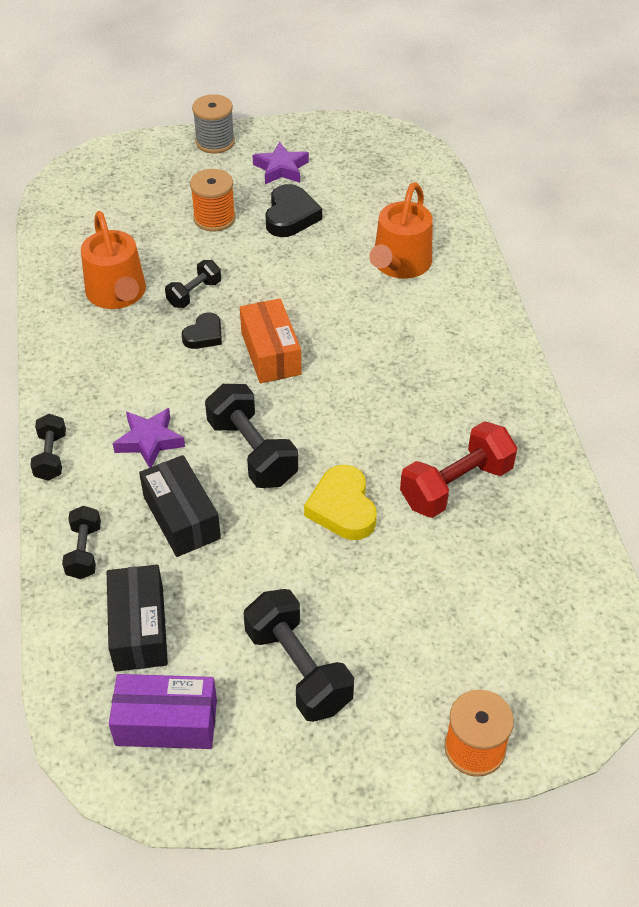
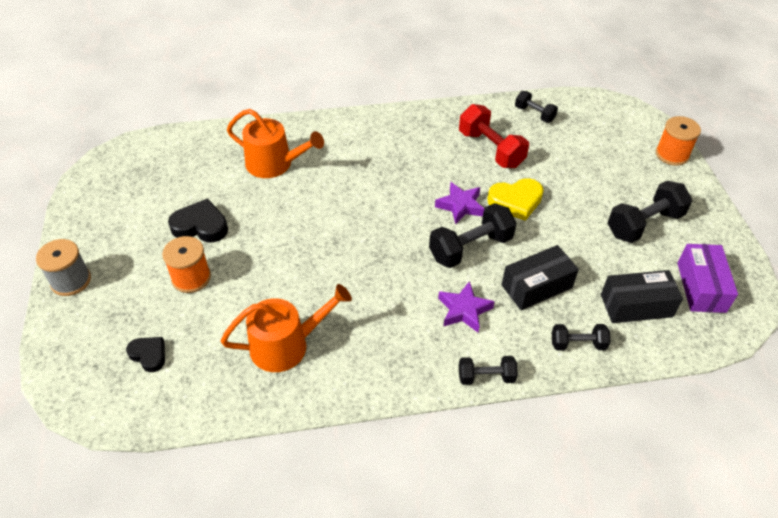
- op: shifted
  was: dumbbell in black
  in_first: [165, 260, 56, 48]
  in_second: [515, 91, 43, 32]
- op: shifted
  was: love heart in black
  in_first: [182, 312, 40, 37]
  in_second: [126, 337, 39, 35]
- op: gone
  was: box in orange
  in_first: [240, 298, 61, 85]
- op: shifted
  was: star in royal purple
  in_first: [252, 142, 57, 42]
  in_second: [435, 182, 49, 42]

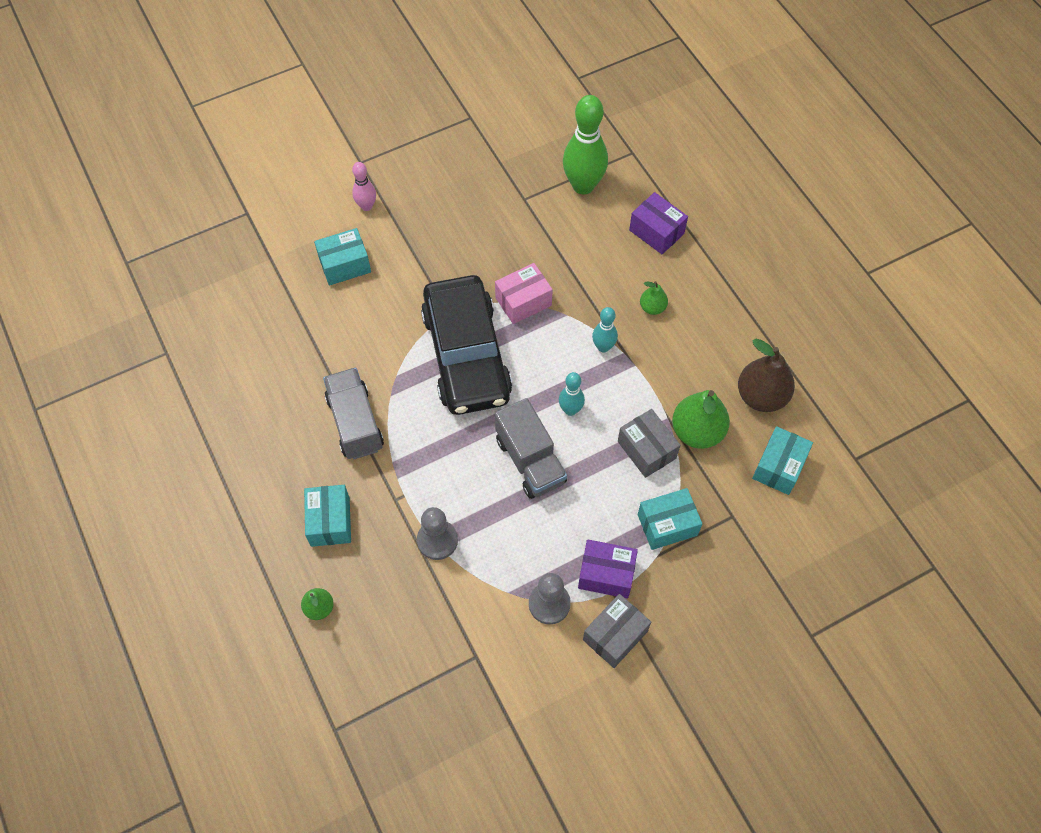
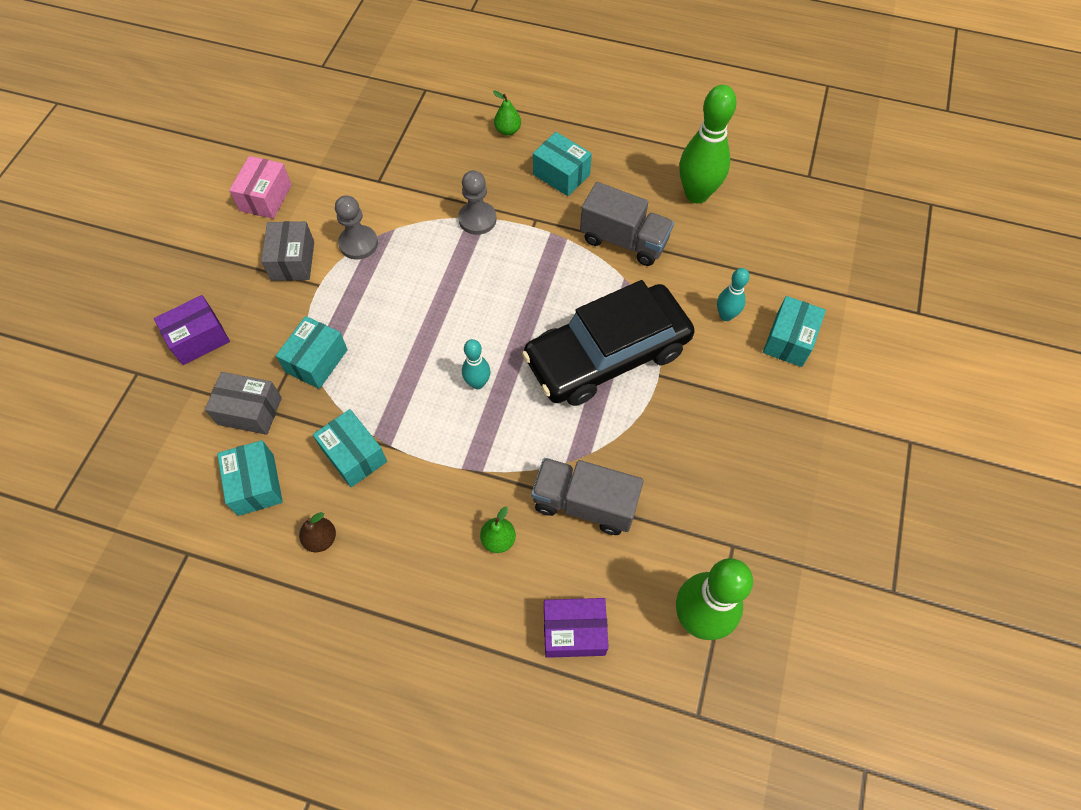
- op: gone
  was: tenpin in pink
  in_first: [352, 162, 24, 49]
- op: rotated
  was: toy car in black
  in_first: [421, 275, 91, 140]
  in_second: [522, 280, 173, 126]
  clockwise: -60
- op: shifted
  was: box in pink
  in_first: [495, 263, 58, 61]
  in_second: [229, 156, 63, 63]
- op: shifted
  was: lorry in ash-grey
  in_first: [495, 398, 72, 101]
  in_second: [531, 458, 113, 77]
- op: shifted
  was: box in royal purple
  in_first: [578, 539, 60, 60]
  in_second: [154, 295, 76, 70]
- op: shifted
  was: tenpin in turquoise
  in_first: [592, 307, 26, 46]
  in_second: [717, 268, 32, 53]
- op: shifted
  was: box in ash-grey
  in_first: [618, 409, 62, 69]
  in_second: [205, 372, 77, 63]
- op: swapped
  was: pear in leaf-green
  now: box in turquoise
  in_first: [672, 390, 58, 59]
  in_second: [313, 409, 74, 78]
- op: scaled
  was: pear in dark brown
  in_first: [738, 339, 57, 73]
  in_second: [299, 512, 37, 40]
  ratio: 0.53
- op: new
  now: tenpin in leaf-green
  in_second: [679, 85, 58, 118]

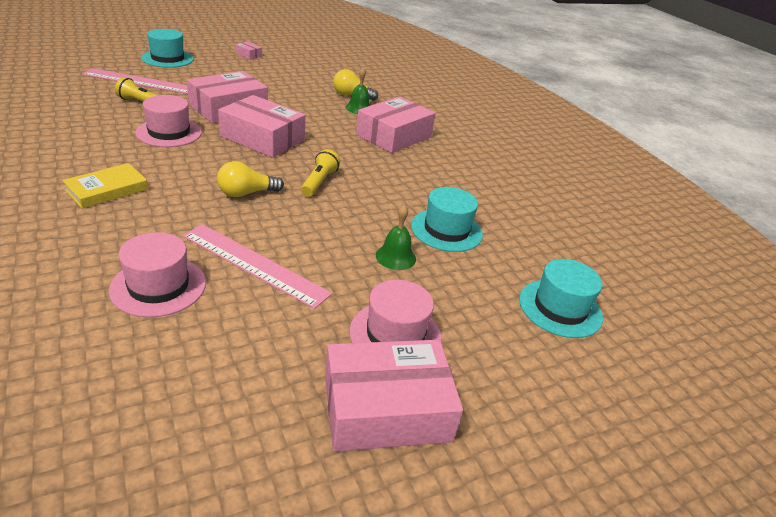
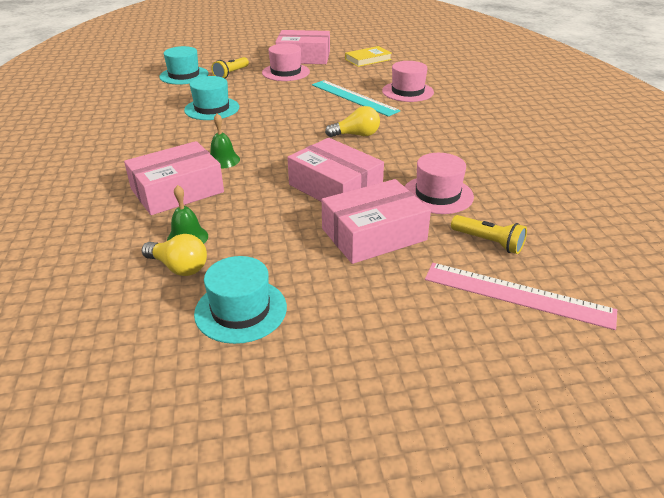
- op: shifted
  was: hardback in yellow
  in_first: [62, 163, 86, 46]
  in_second: [345, 46, 47, 21]
- op: shifted
  was: tall hat in turquoise
  in_first: [141, 29, 53, 39]
  in_second: [194, 256, 93, 88]
- op: repainted
  was: ruler in pink
  now: ruler in turquoise
  in_first: [183, 224, 149, 85]
  in_second: [312, 80, 88, 37]
- op: gone
  was: box in pink
  in_first: [235, 41, 27, 18]
- op: shifted
  was: pocket torch in yellow
  in_first: [301, 149, 39, 48]
  in_second: [211, 57, 38, 21]
- op: shifted
  was: hand bell in leaf-green
  in_first: [376, 205, 40, 65]
  in_second: [210, 113, 30, 56]

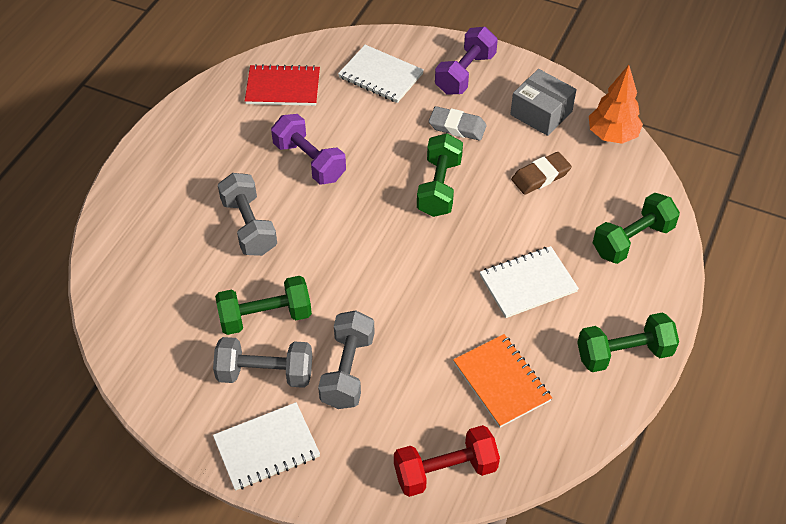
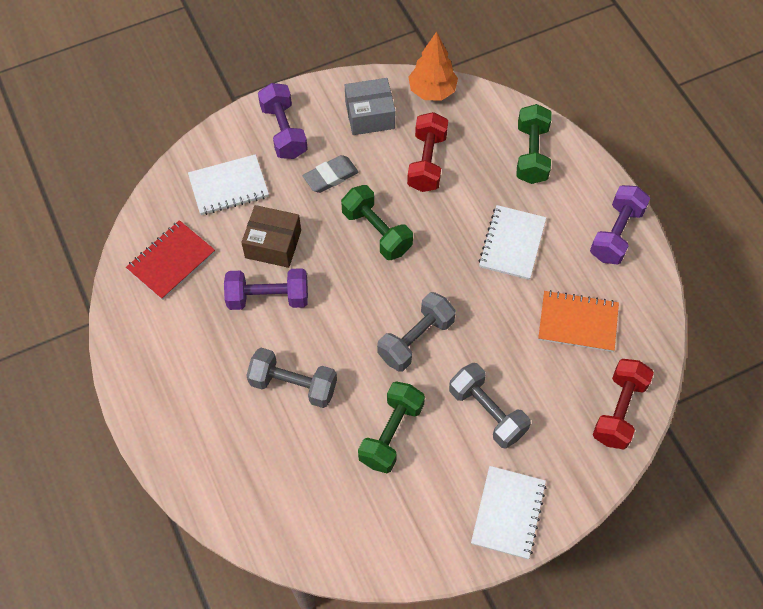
- op: shifted
  was: dumbbell in ash-grey
  in_first: [213, 337, 99, 51]
  in_second: [377, 292, 79, 79]
- op: swapped
  was: eraser in dark brown
  now: dumbbell in crimson
  in_first: [511, 152, 61, 43]
  in_second: [407, 112, 41, 80]
- op: repainted
  was: dumbbell in leaf-green
  now: dumbbell in royal purple
  in_first: [577, 312, 102, 60]
  in_second: [590, 185, 60, 80]
- op: new
  now: box in dark brown
  in_second: [241, 205, 60, 63]

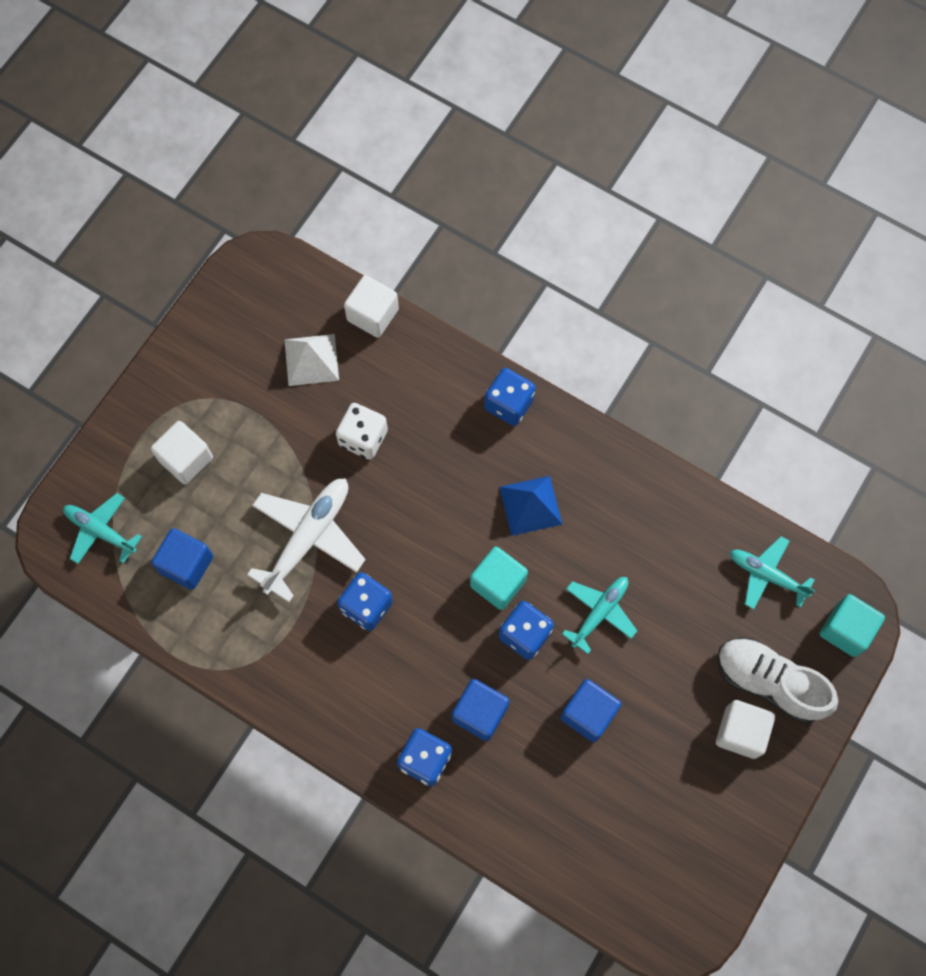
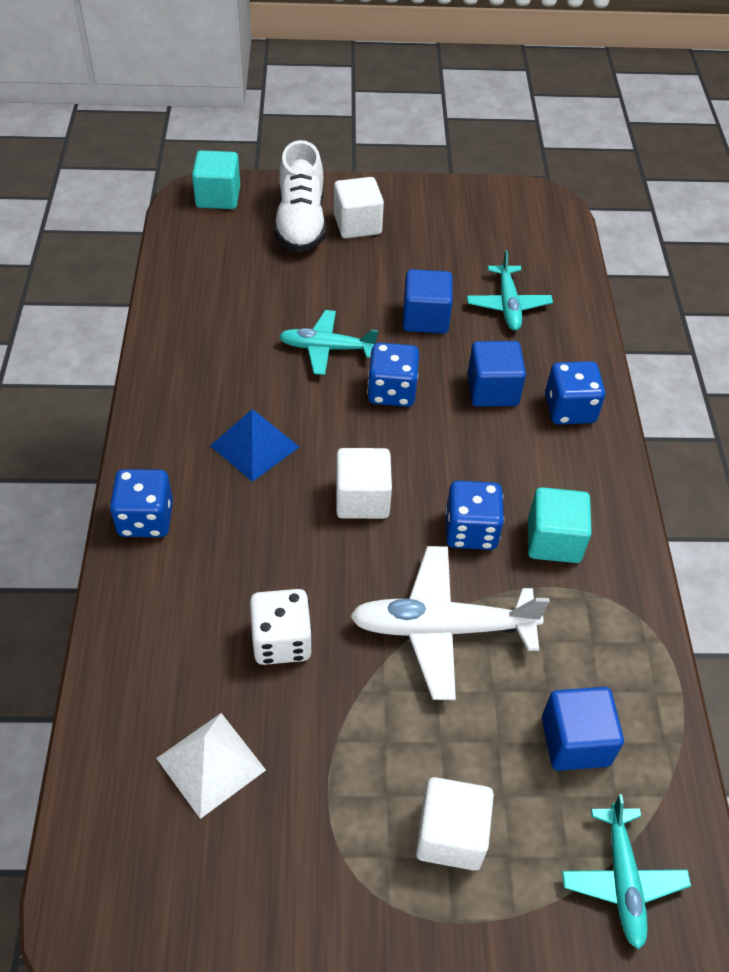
- op: shifted
  was: block in white
  in_first: [344, 275, 55, 63]
  in_second: [336, 448, 56, 71]
- op: shifted
  was: block in turquoise
  in_first: [470, 547, 58, 63]
  in_second: [528, 487, 64, 76]
- op: shifted
  was: toy plane in turquoise
  in_first: [730, 536, 86, 73]
  in_second: [467, 250, 86, 81]

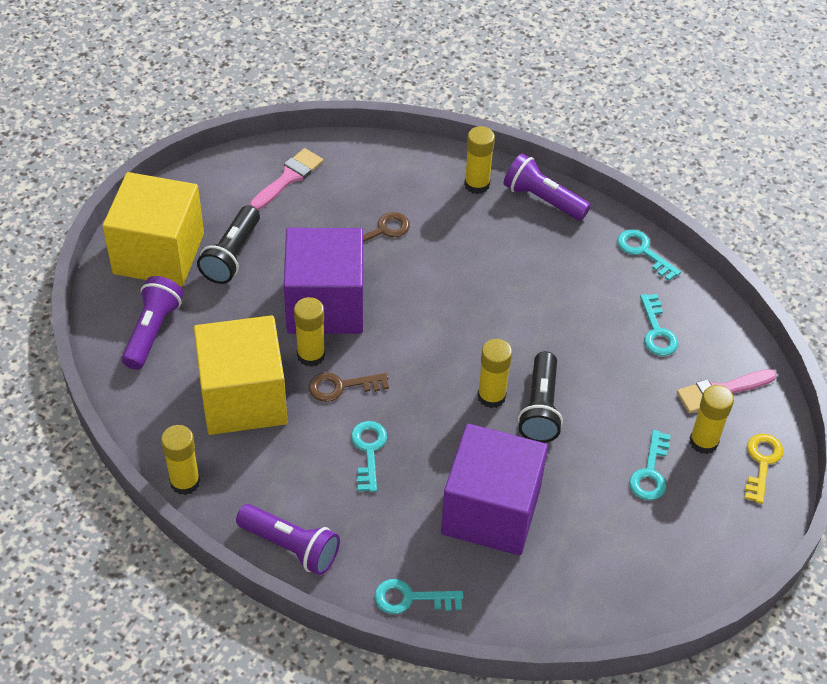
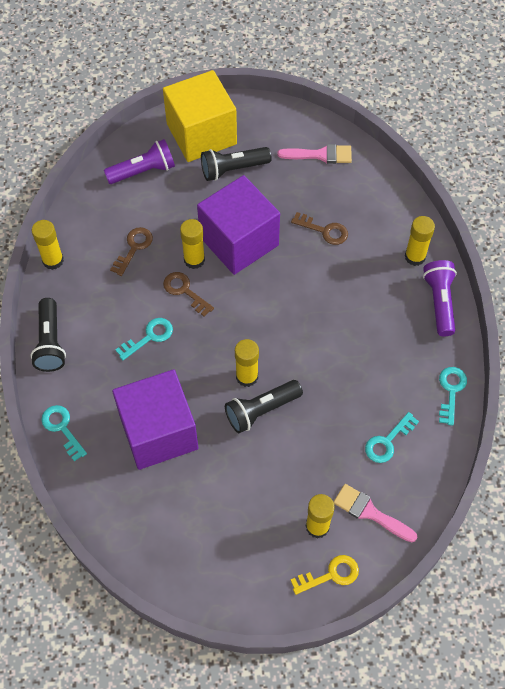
- op: swapped
  was: block in yellow
  now: key in dark brown
  in_first: [194, 315, 94, 120]
  in_second: [110, 227, 43, 49]
- op: repainted
  was: pocket torch in royal purple
  now: pocket torch in black
  in_first: [236, 504, 104, 71]
  in_second: [31, 298, 35, 74]
- op: gone
  was: key in turquoise
  in_first: [629, 430, 42, 70]

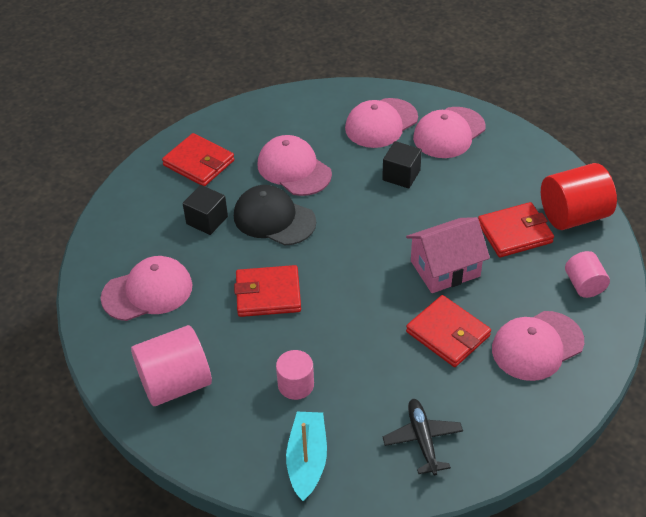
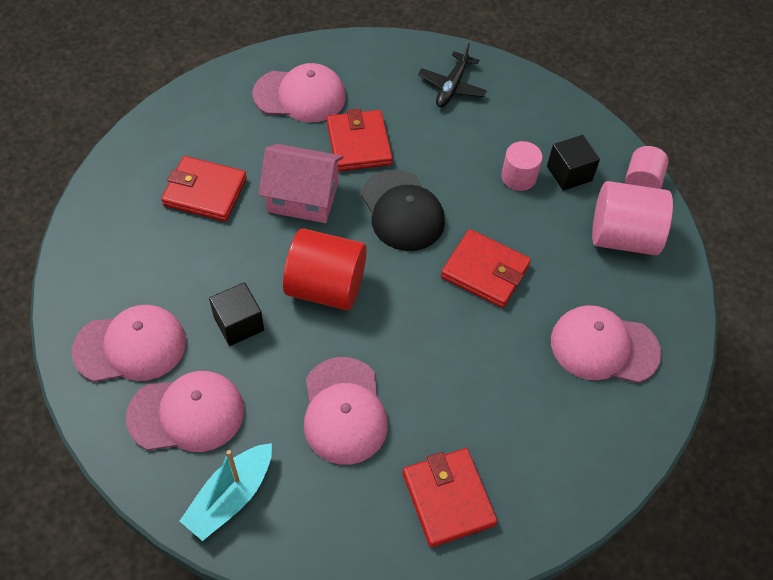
- op: shifted
  was: block in black
  in_first: [183, 185, 45, 50]
  in_second: [547, 135, 53, 56]
- op: shifted
  was: peaked cap in black
  in_first: [234, 185, 82, 61]
  in_second: [361, 170, 84, 81]
- op: shifted
  was: sailboat in turquoise
  in_first: [286, 412, 41, 89]
  in_second: [180, 443, 92, 98]
- op: shifted
  was: cylinder shape in crimson
  in_first: [541, 163, 76, 67]
  in_second: [283, 228, 84, 82]
- op: shifted
  was: cylinder shape in pink
  in_first: [565, 251, 45, 47]
  in_second: [625, 146, 44, 43]

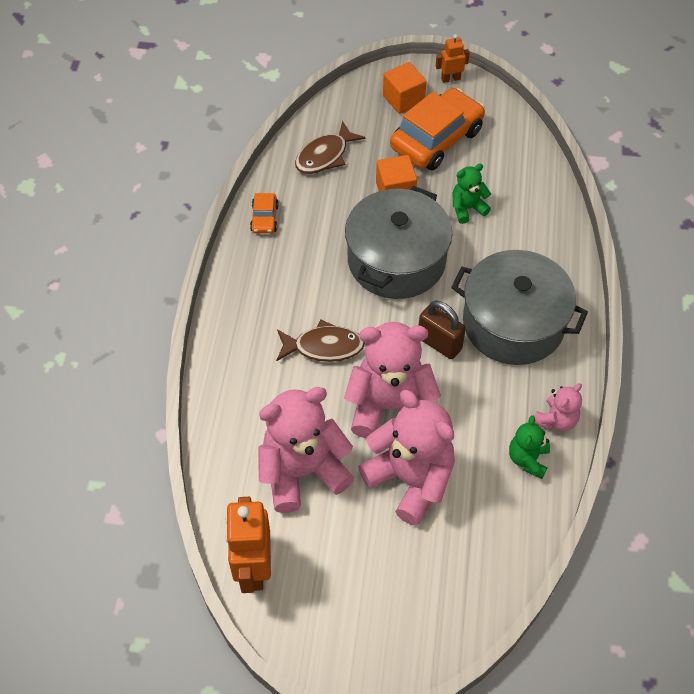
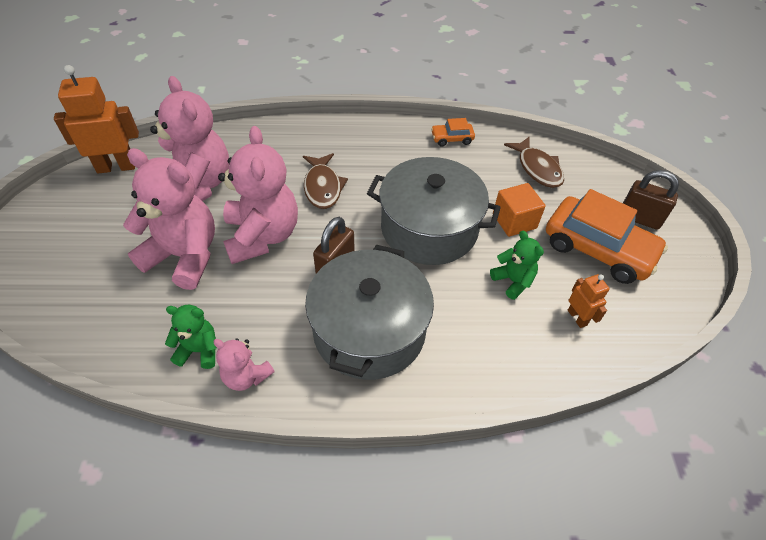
- op: rotated
  was: fish in dark brown
  in_first: [295, 121, 70, 53]
  in_second: [504, 136, 60, 52]
  clockwise: -150
- op: rotated
  was: teddy bear in pink
  in_first: [358, 390, 97, 136]
  in_second: [123, 148, 92, 142]
  clockwise: -105
- op: swapped
  was: block in orange
  now: lock in dark brown
  in_first: [383, 62, 44, 52]
  in_second: [623, 170, 56, 60]
- op: shifted
  was: robot figure in orange
  in_first: [436, 34, 34, 49]
  in_second: [568, 274, 42, 54]

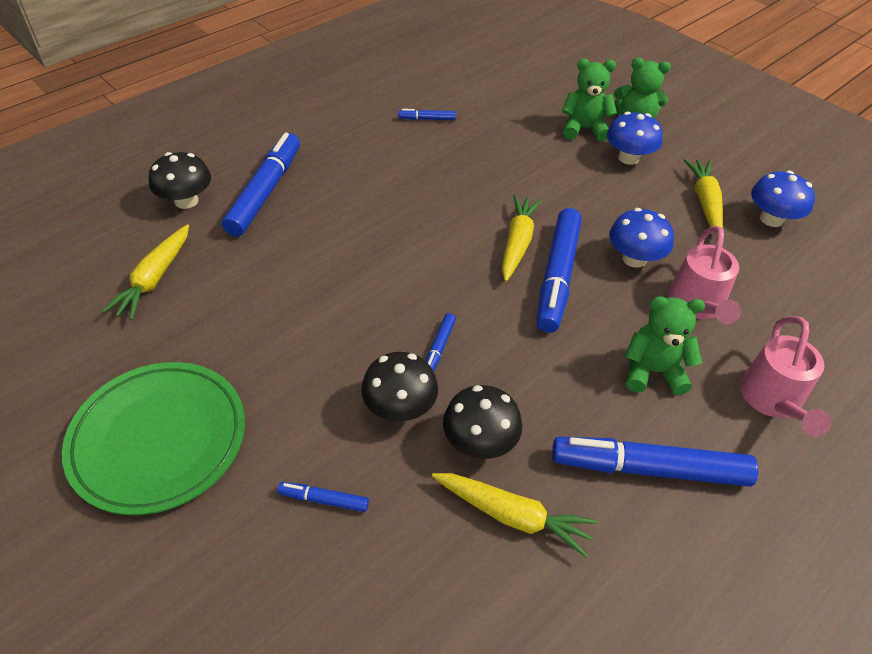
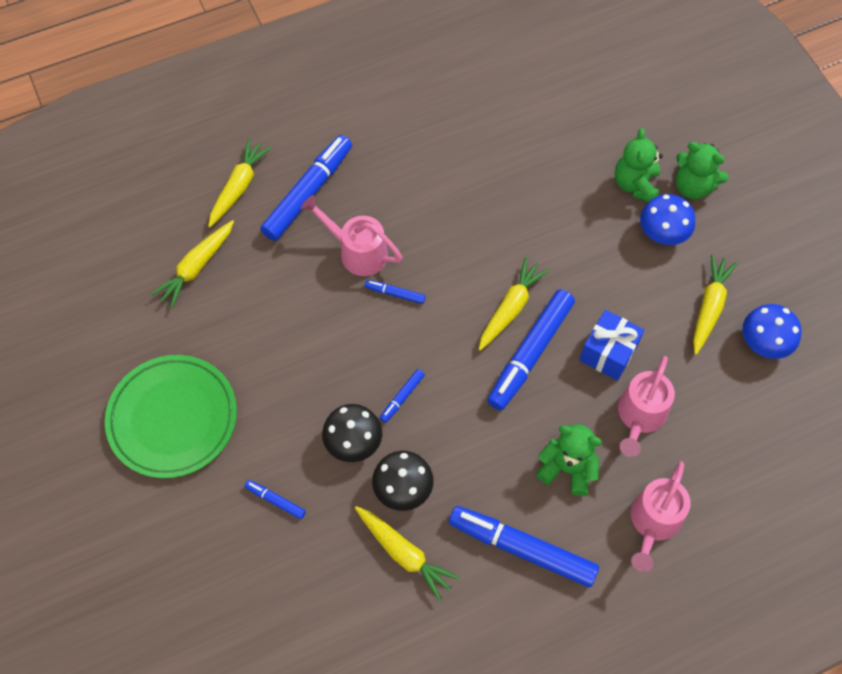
- op: swapped
  was: mushroom in black
  now: root vegetable in yellow
  in_first: [149, 152, 62, 57]
  in_second: [208, 138, 64, 89]
- op: shifted
  was: marker in royal blue
  in_first: [398, 109, 58, 11]
  in_second: [365, 280, 61, 24]
- op: rotated
  was: teddy bear in leaf-green
  in_first: [562, 59, 55, 83]
  in_second: [615, 128, 48, 74]
  clockwise: -105
- op: swapped
  was: mushroom in royal blue
  now: present in royal blue
  in_first: [609, 208, 65, 60]
  in_second: [580, 310, 64, 71]
- op: new
  now: sprinkling can in pink
  in_second: [301, 195, 102, 81]

